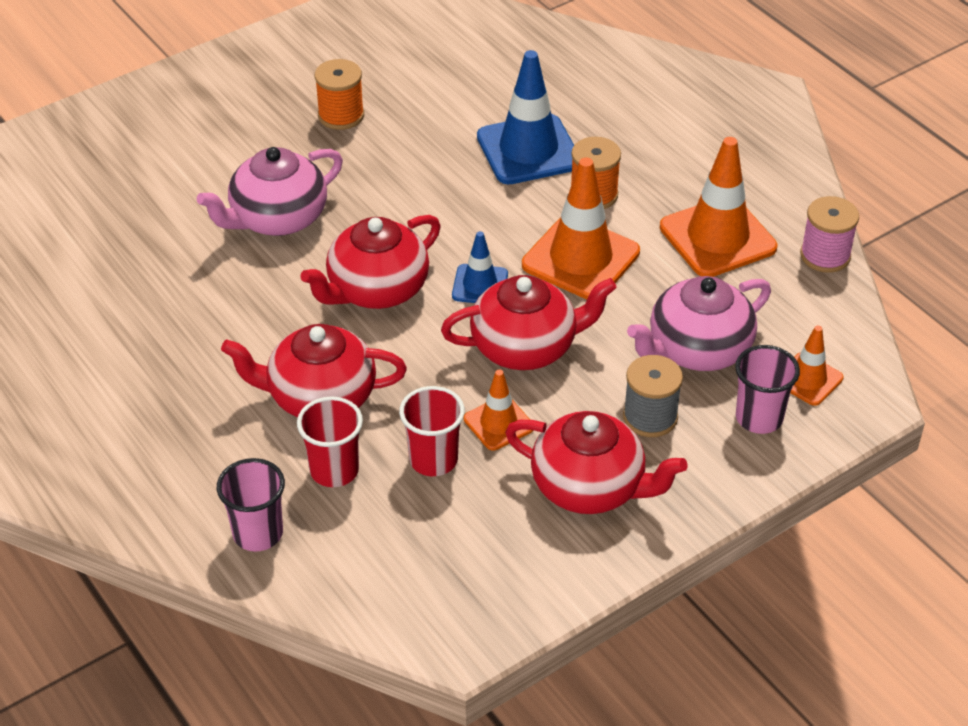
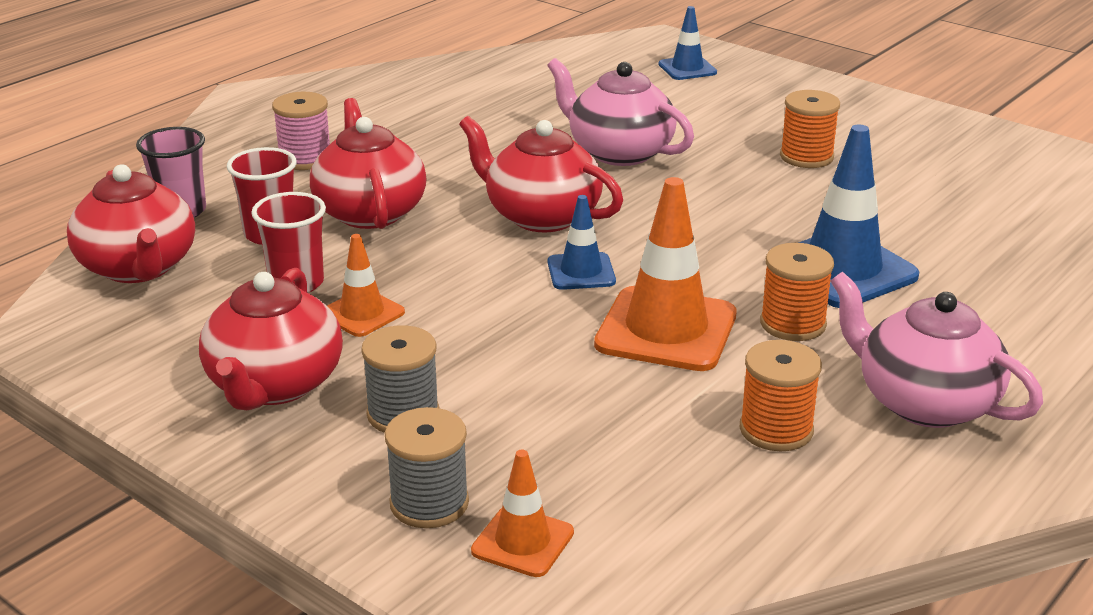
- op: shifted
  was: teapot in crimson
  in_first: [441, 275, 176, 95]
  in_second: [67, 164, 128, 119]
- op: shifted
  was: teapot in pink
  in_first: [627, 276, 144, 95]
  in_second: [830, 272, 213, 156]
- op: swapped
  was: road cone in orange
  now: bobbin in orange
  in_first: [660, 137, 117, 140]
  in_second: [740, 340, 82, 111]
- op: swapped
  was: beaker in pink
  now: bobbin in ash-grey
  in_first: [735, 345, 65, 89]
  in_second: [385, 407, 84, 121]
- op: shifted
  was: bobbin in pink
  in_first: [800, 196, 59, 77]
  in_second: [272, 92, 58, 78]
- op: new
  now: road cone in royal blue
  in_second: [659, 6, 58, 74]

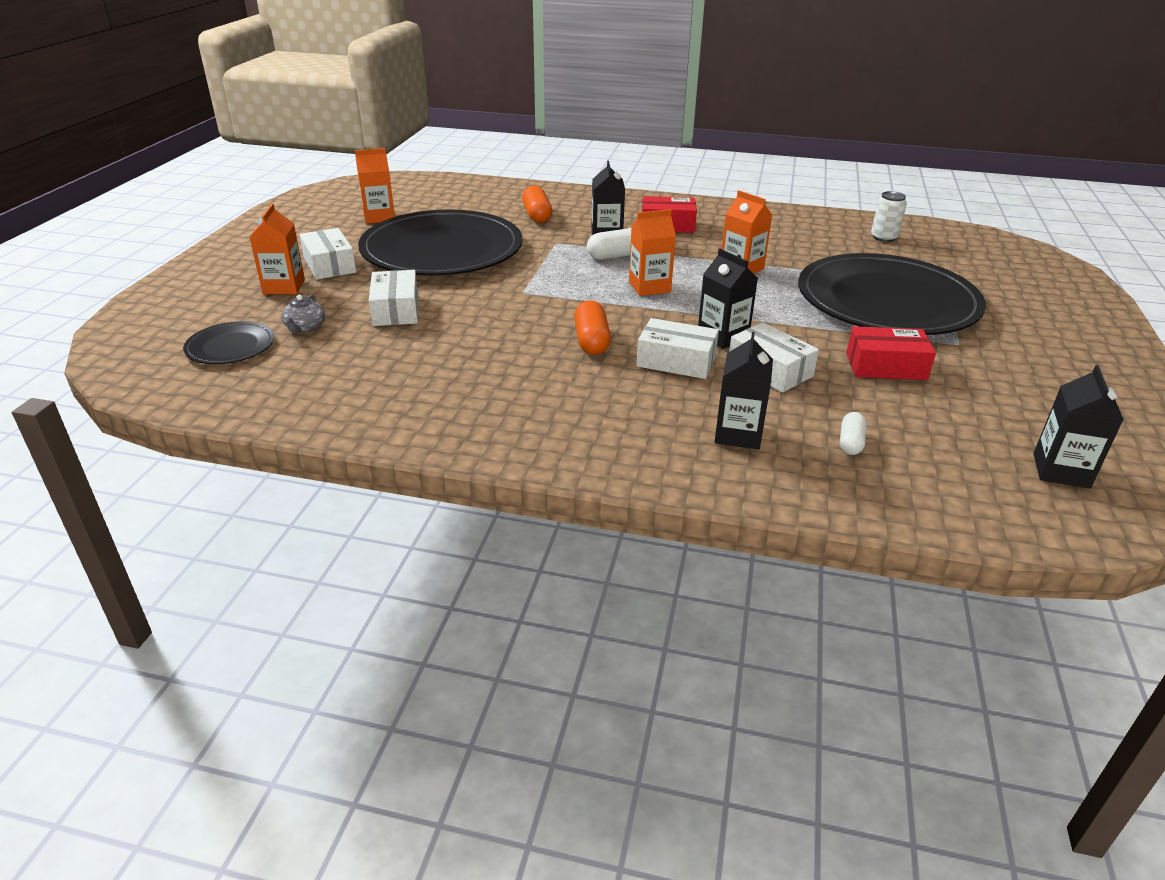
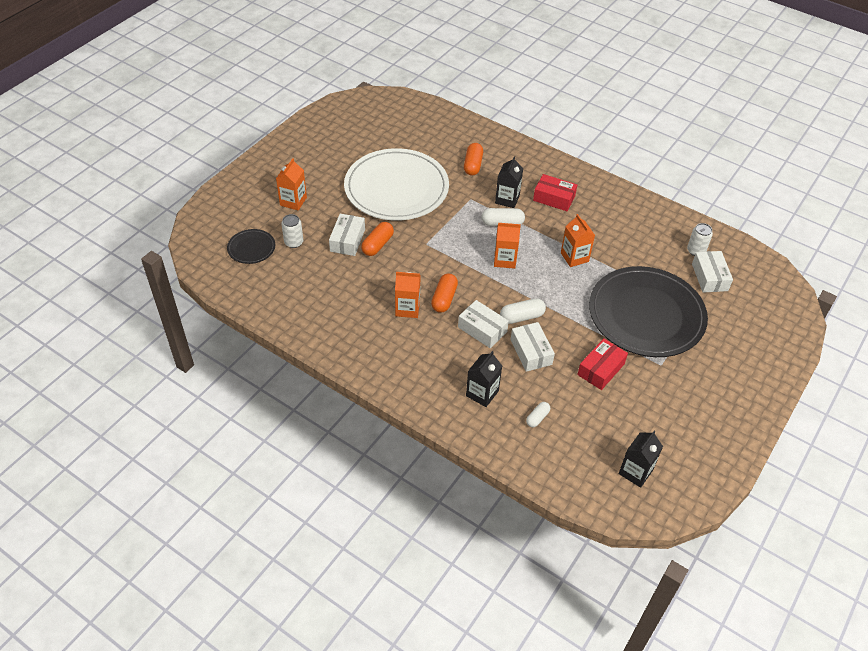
- op: swapped
  was: teapot in ash-grey
  now: soda can in white
  in_first: [281, 295, 44, 38]
  in_second: [281, 214, 22, 34]
- op: shifted
  was: box in white
  in_first: [299, 228, 57, 52]
  in_second: [692, 251, 41, 42]
- op: shifted
  was: juice carton in orange
  in_first: [355, 148, 40, 76]
  in_second: [395, 272, 25, 46]
- op: repainted
  was: dinner plate in black
  now: dinner plate in white
  in_first: [358, 209, 165, 67]
  in_second: [344, 148, 105, 73]
- op: swapped
  was: juice carton in black
  now: pill shape in white
  in_first: [698, 249, 60, 100]
  in_second: [500, 298, 46, 26]
- op: rotated
  was: box in crimson
  in_first: [846, 326, 90, 54]
  in_second: [577, 339, 51, 51]
  clockwise: -75
- op: new
  now: pill shape in orange
  in_second: [361, 222, 33, 34]

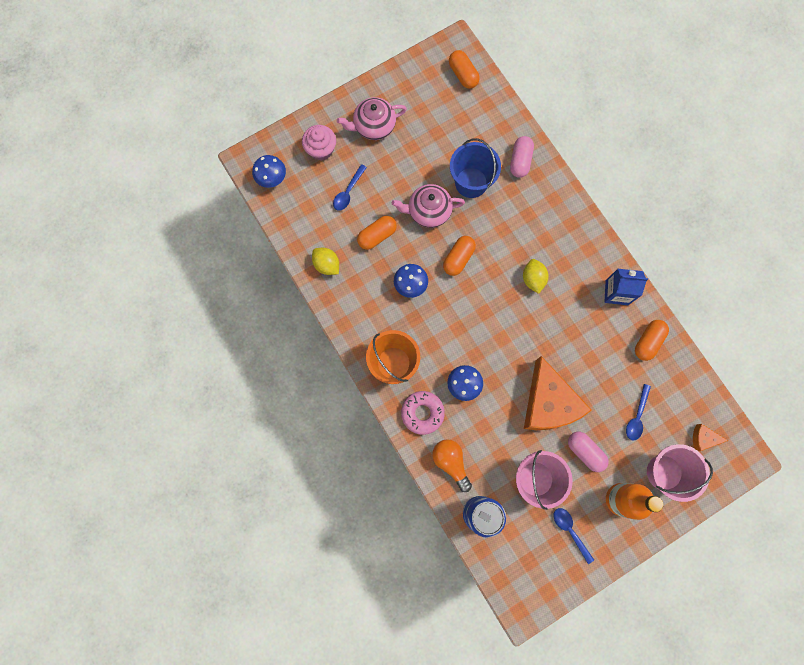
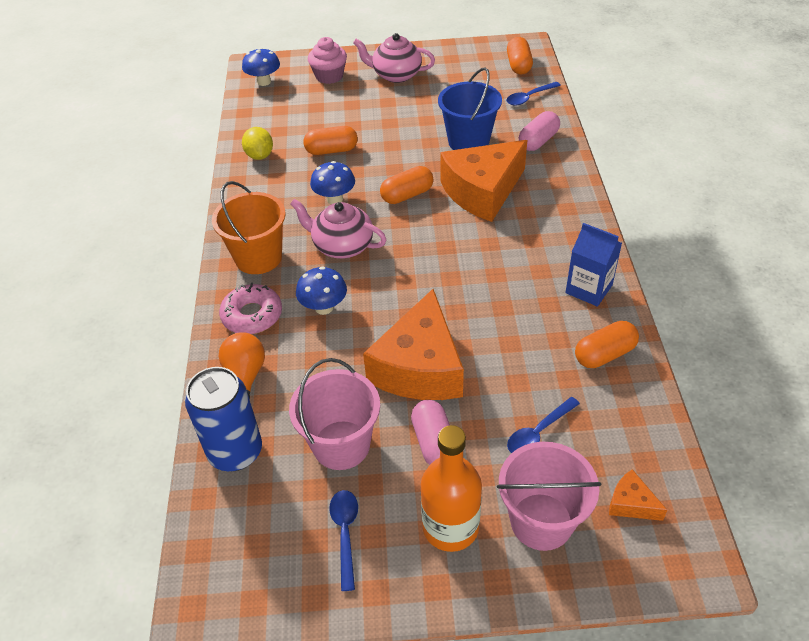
- op: shifted
  was: teaspoon in royal blue
  in_first: [333, 164, 34, 47]
  in_second: [506, 82, 55, 23]
- op: shifted
  was: teapot in pink
  in_first: [392, 184, 73, 44]
  in_second: [290, 199, 96, 60]
- op: gone
  was: toy lemon in yellow
  in_first: [523, 259, 26, 35]
- op: new
  now: cheese wedge in orange
  in_second: [440, 140, 87, 82]

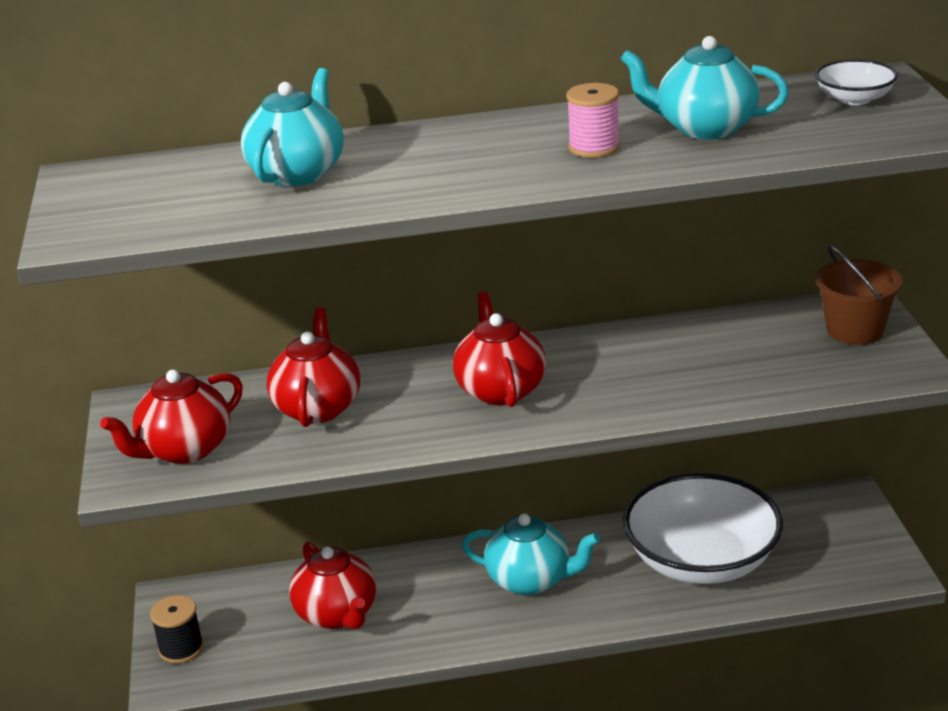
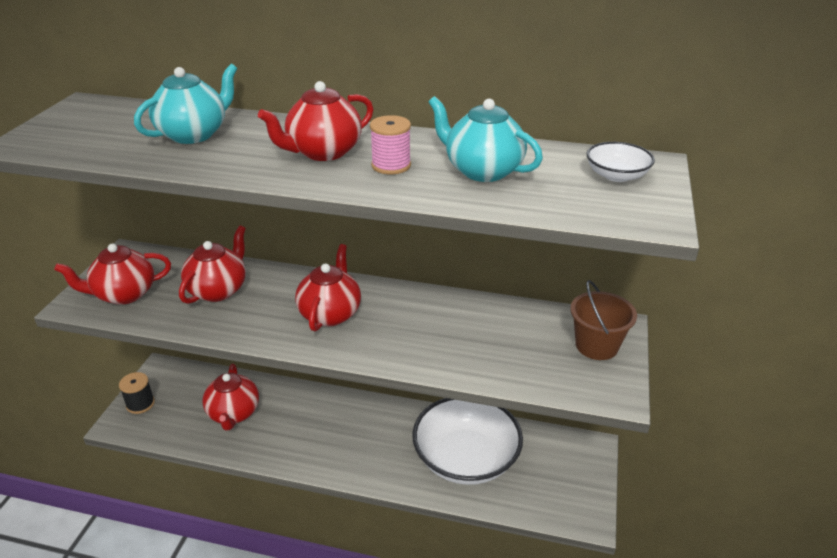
- op: gone
  was: teapot in turquoise
  in_first: [462, 514, 138, 81]
- op: new
  now: teapot in crimson
  in_second: [258, 81, 115, 80]

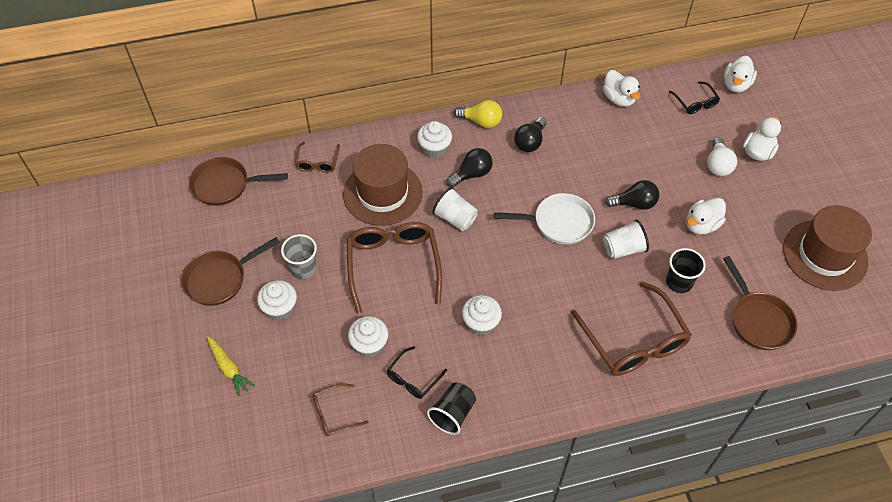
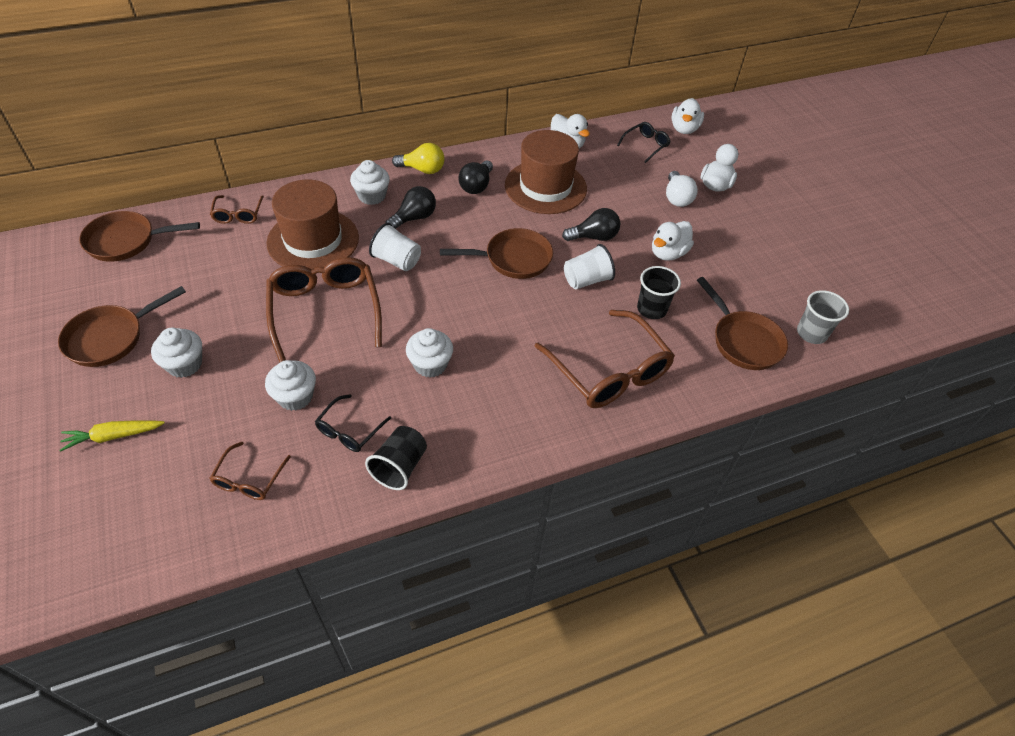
- op: rotated
  was: root vegetable in yellow
  in_first: [207, 336, 48, 60]
  in_second: [59, 420, 106, 32]
  clockwise: 120
- op: shifted
  was: beaker in ash-grey
  in_first: [281, 234, 36, 45]
  in_second: [797, 290, 52, 54]
- op: rotated
  was: glasses in dark brown
  in_first: [313, 383, 56, 53]
  in_second: [209, 441, 82, 59]
  clockwise: -45
- op: repainted
  was: pan in white
  now: pan in dark brown
  in_first: [494, 193, 101, 51]
  in_second: [440, 228, 113, 51]
- op: rotated
  was: glasses in black
  in_first: [669, 81, 51, 33]
  in_second: [617, 122, 54, 41]
  clockwise: -105
- op: shifted
  was: tall hat in dark brown
  in_first: [783, 205, 89, 86]
  in_second: [505, 130, 82, 84]

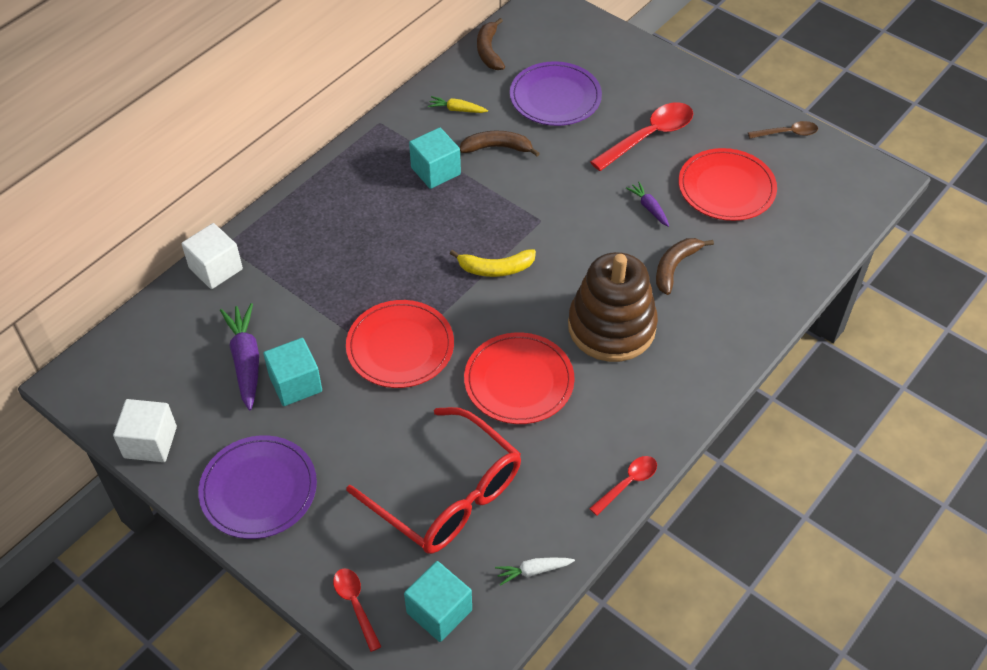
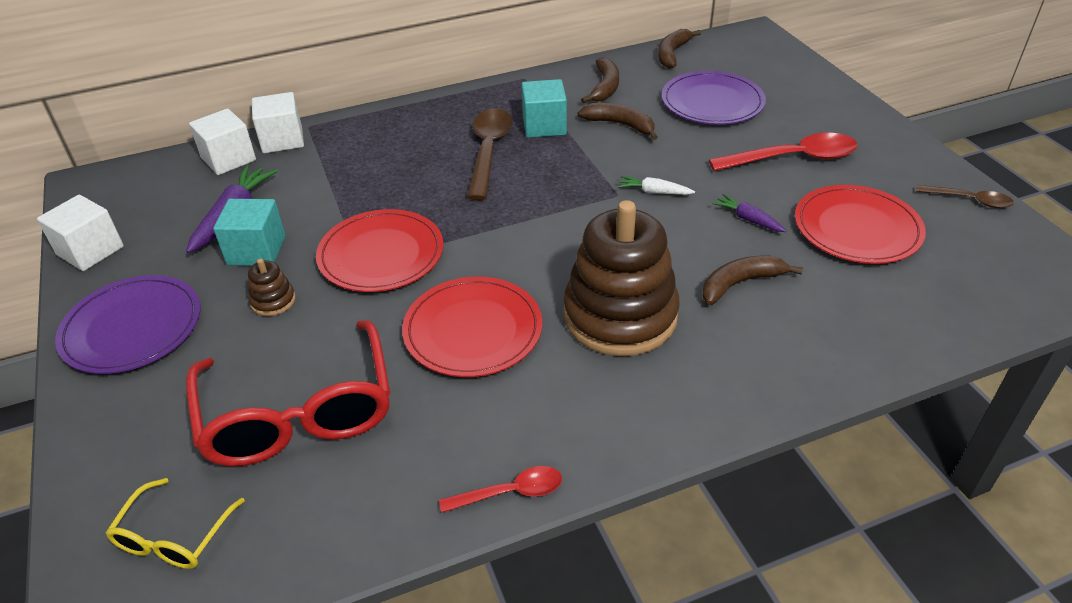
- op: gone
  was: teaspoon in crimson
  in_first: [333, 568, 49, 84]
- op: swapped
  was: block in turquoise
  now: glasses in yellow
  in_first: [404, 561, 68, 81]
  in_second: [106, 478, 139, 91]
- op: swapped
  was: root vegetable in yellow
  now: banana fruit in dark brown
  in_first: [428, 96, 60, 17]
  in_second: [581, 57, 38, 46]
- op: gone
  was: banana fruit in yellow
  in_first: [450, 249, 86, 28]
- op: shifted
  was: root vegetable in white
  in_first: [495, 557, 80, 29]
  in_second: [617, 176, 78, 19]
- op: rotated
  was: root vegetable in royal purple
  in_first: [626, 182, 43, 45]
  in_second: [712, 194, 74, 38]
  clockwise: -45
- op: new
  now: block in white
  in_second: [189, 109, 67, 66]
- op: new
  now: stacking rings in dark brown
  in_second: [248, 258, 48, 58]
- op: new
  now: teaspoon in dark brown
  in_second: [467, 108, 46, 92]

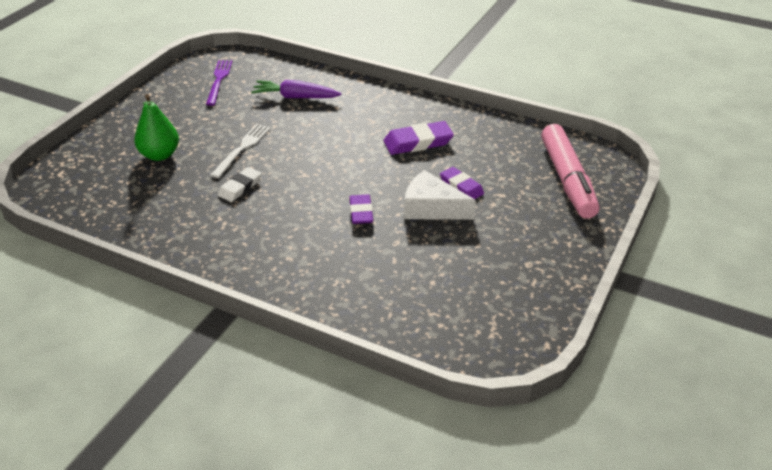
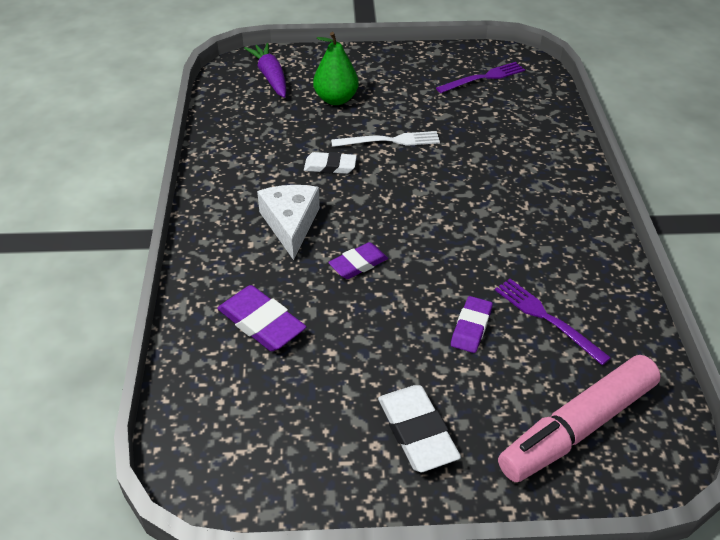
- op: shifted
  was: root vegetable in royal purple
  in_first: [251, 80, 91, 18]
  in_second: [244, 43, 42, 55]
- op: shifted
  was: eraser in royal purple
  in_first: [383, 121, 71, 34]
  in_second: [217, 285, 89, 66]
- op: shifted
  was: cheese wedge in white
  in_first: [404, 170, 72, 50]
  in_second: [257, 185, 63, 75]
- op: new
  now: eraser in white
  in_second: [378, 385, 83, 87]
- op: new
  now: fork in royal purple
  in_second: [495, 279, 116, 86]

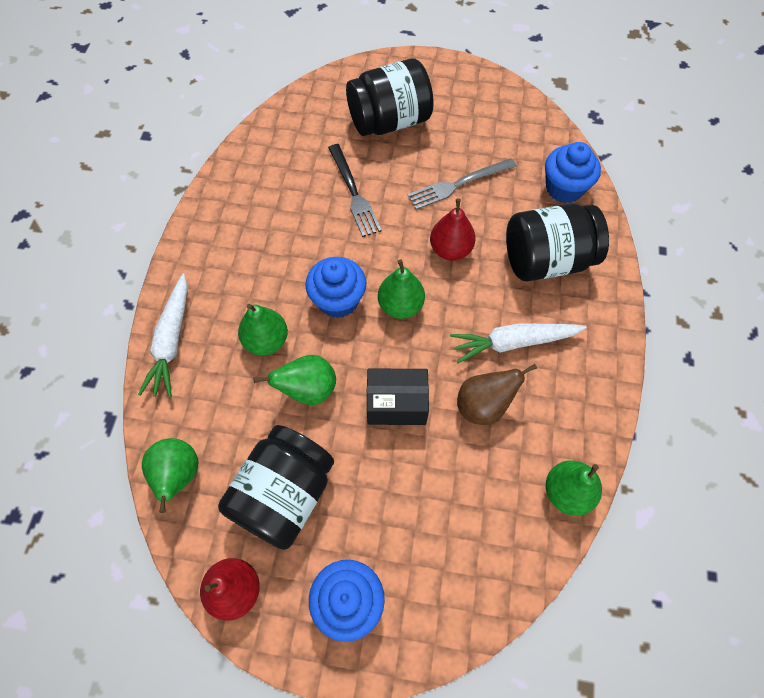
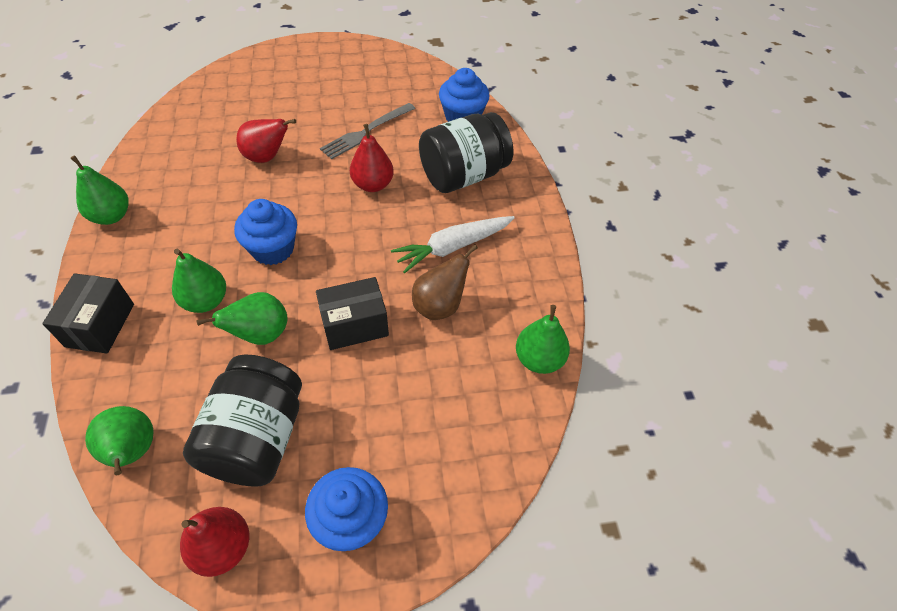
- op: swapped
  was: root vegetable in white
  now: box in black
  in_first: [138, 273, 50, 125]
  in_second: [42, 273, 92, 80]
- op: swapped
  was: fork in black
  now: pear in crimson
  in_first: [328, 144, 54, 93]
  in_second: [236, 119, 60, 44]
- op: gone
  was: preserve jar in black
  in_first: [346, 59, 88, 77]
- op: shifted
  was: pear in leaf-green
  in_first: [378, 259, 47, 60]
  in_second: [71, 155, 58, 70]

